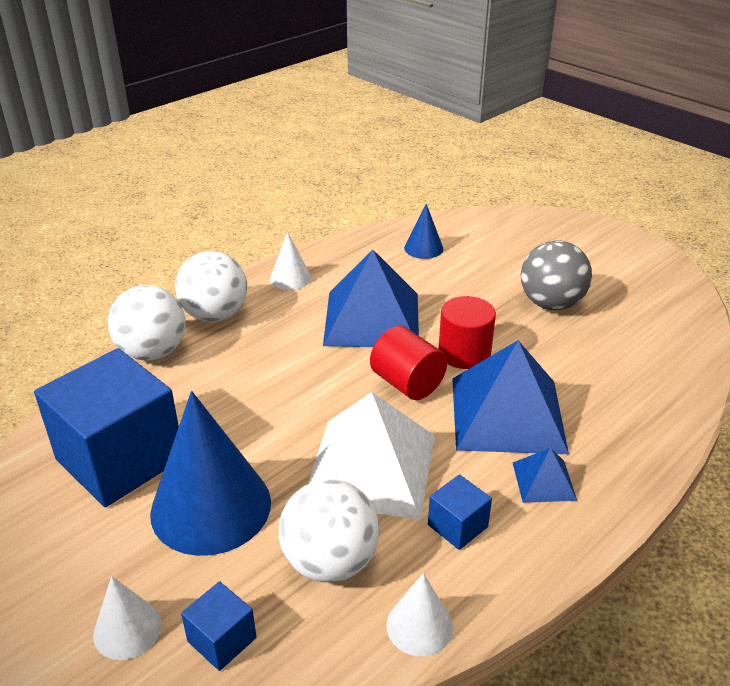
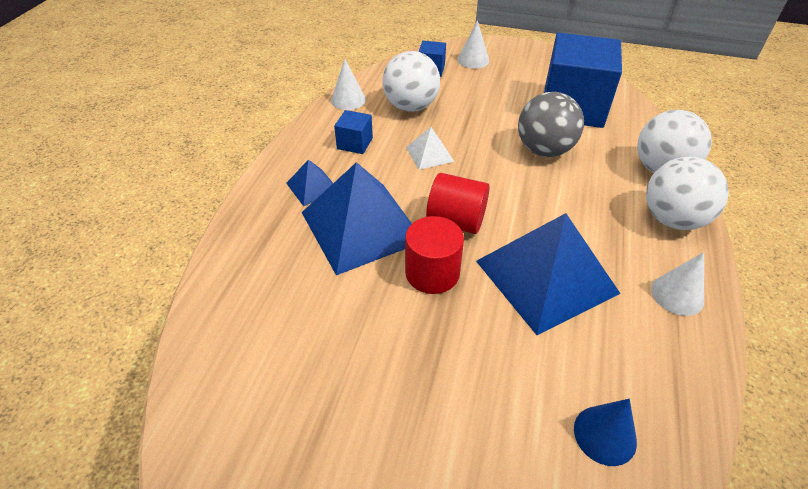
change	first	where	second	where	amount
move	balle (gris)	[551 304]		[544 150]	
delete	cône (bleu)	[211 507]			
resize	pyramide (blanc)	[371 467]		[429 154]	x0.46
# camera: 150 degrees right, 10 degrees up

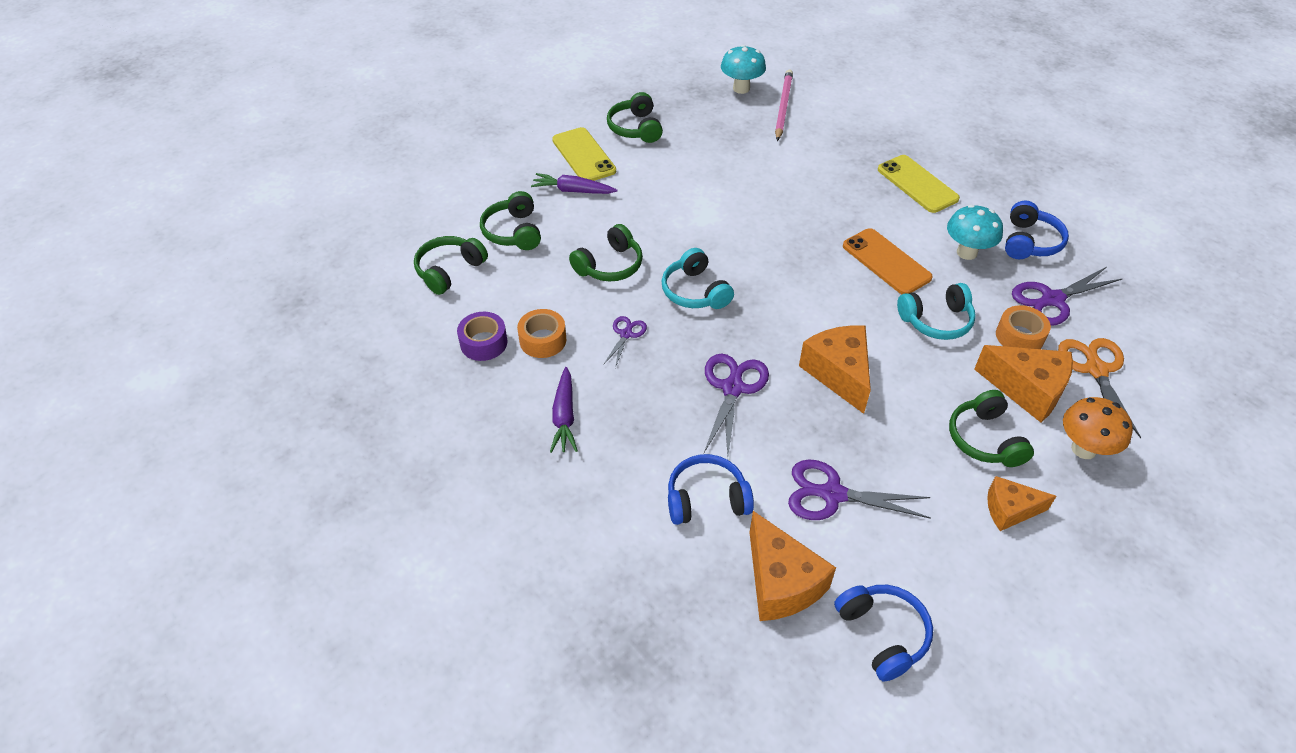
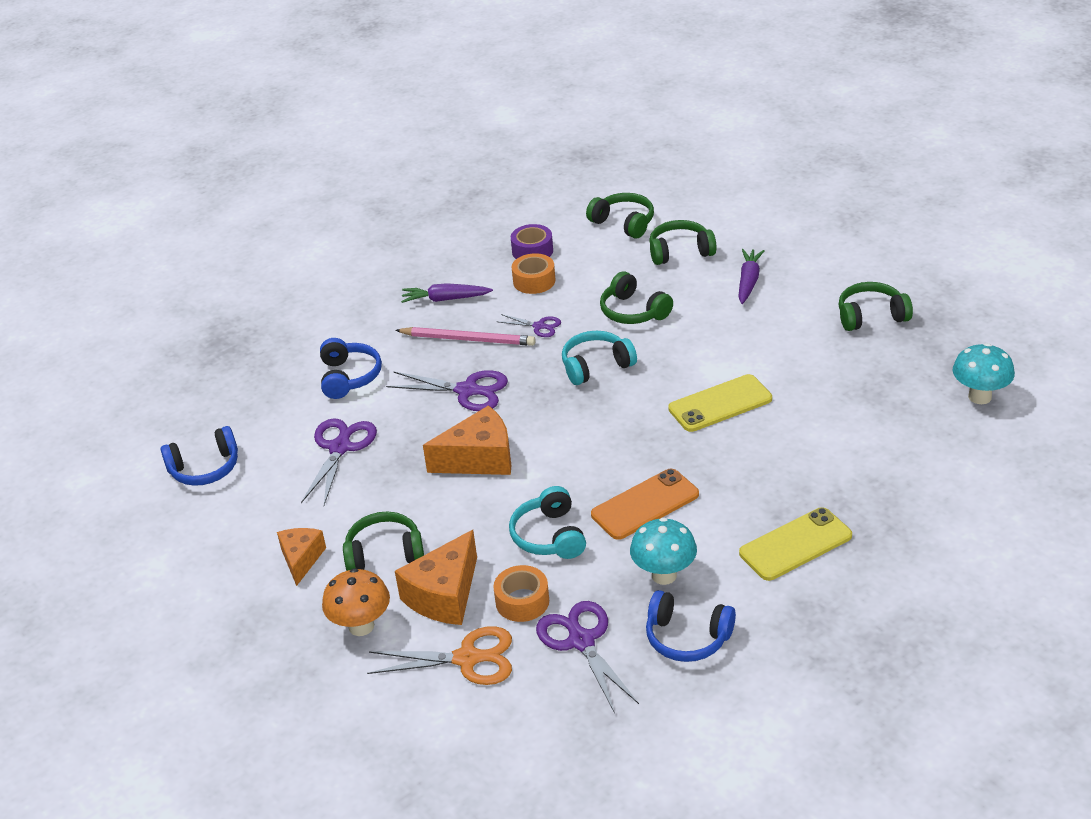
change	first	where	second	where	amount
move	crayon (rose)	[783 107]		[467 339]	
move	téléphone (jaune)	[584 155]		[720 404]	
delete	fromage (orange)	[781 582]			
# camera: 95 degrees right, 10 degrees down

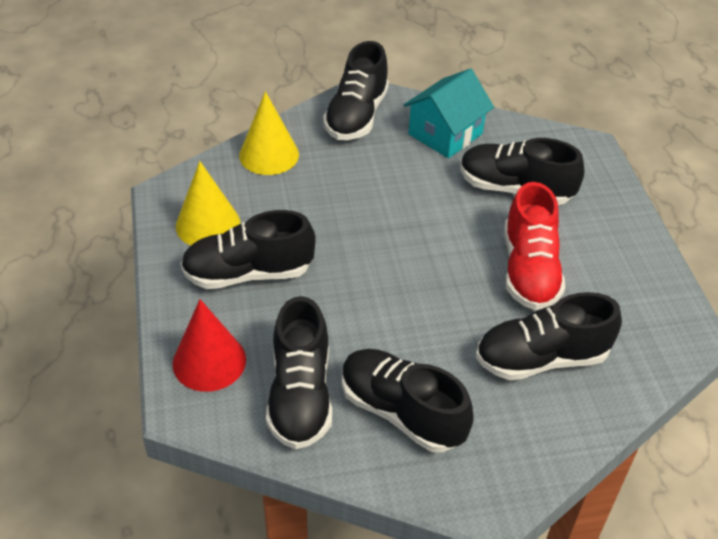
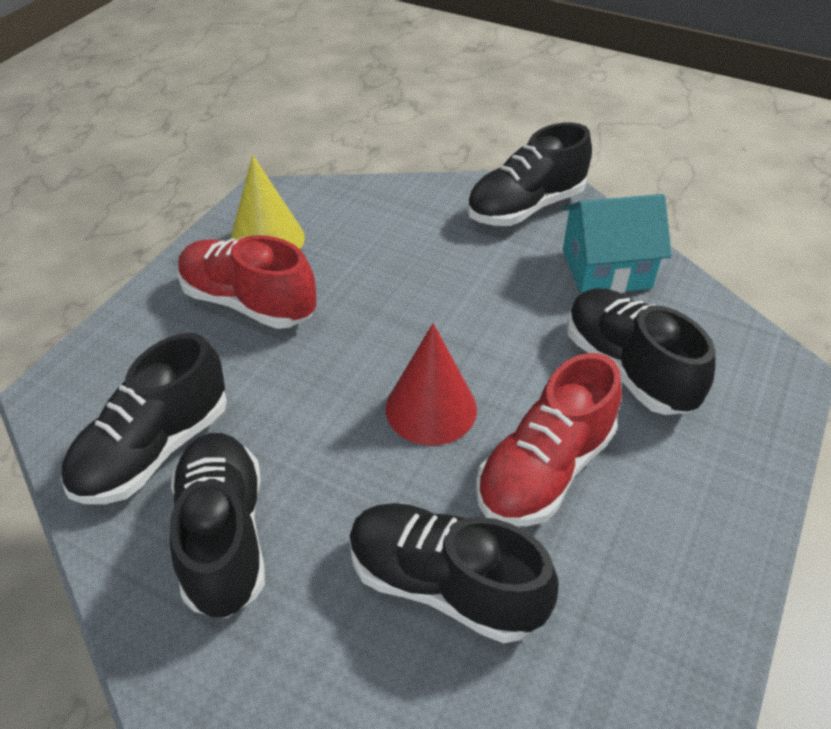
change	first	where	second	where	amount
delete	cône (jaune)	[269 155]			
recolor	chaussure (noir)	[248 273]	chaussure (rouge)	[248 303]	
move	cône (rouge)	[209 361]		[431 408]	
# camera: 40 degrees right, 0 degrees up

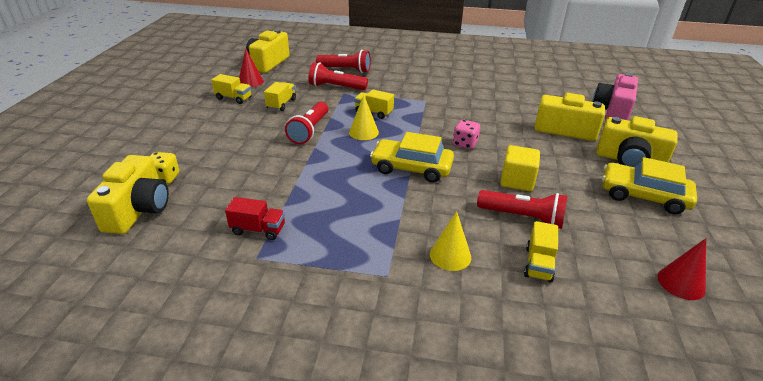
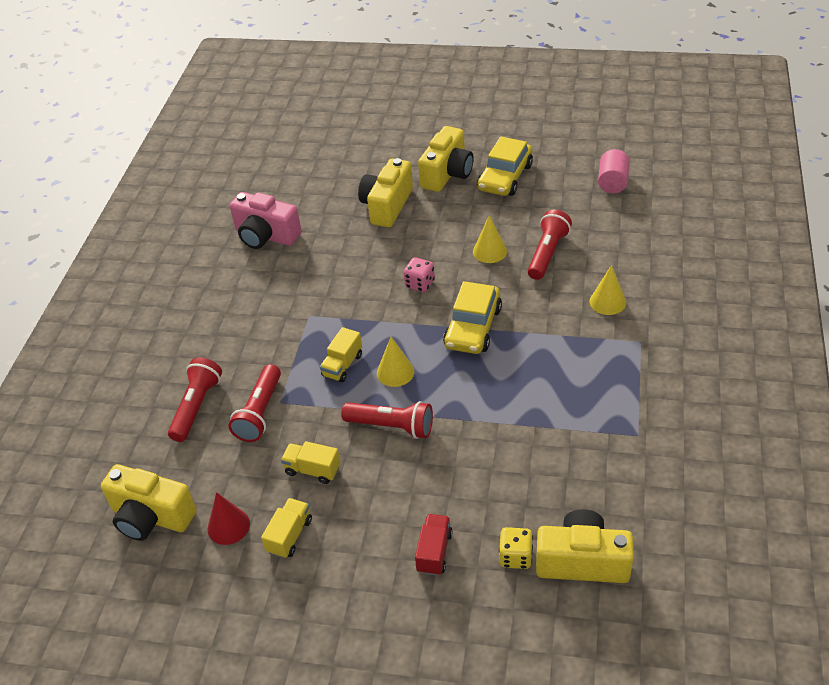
change	first	where	second	where	amount
move	appareil photo (rose)	[612 112]		[266 236]	
replace	cube (jaune)	[517 181]	cône (jaune)	[489 251]	
move	camion (rouge)	[258 229]		[434 552]	
delete	camion (jaune)	[538 264]			
replace	cône (rouge)	[681 283]	cylindre (rose)	[612 182]	
# camera: 85 degrees left, 10 degrees up

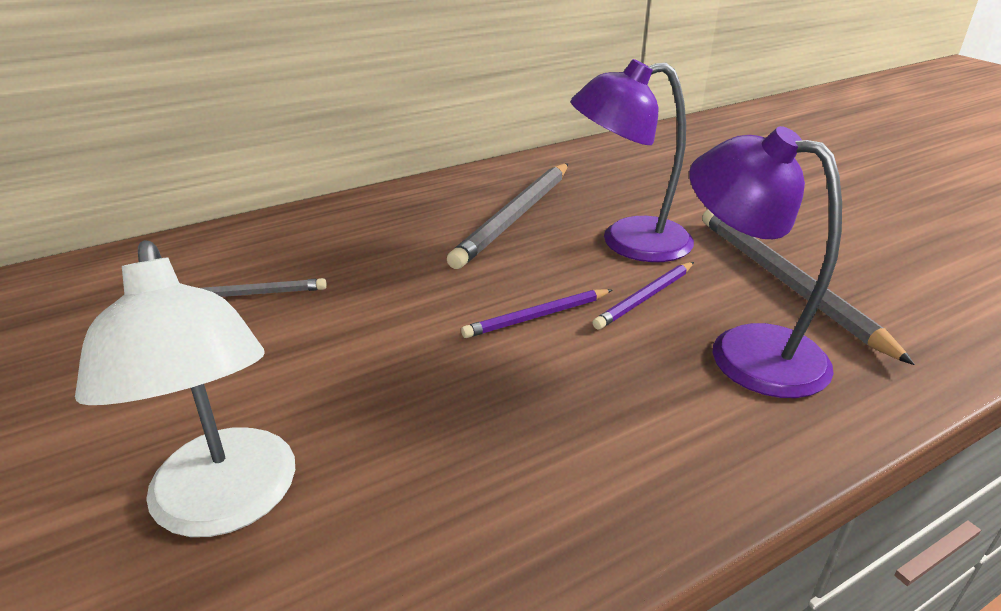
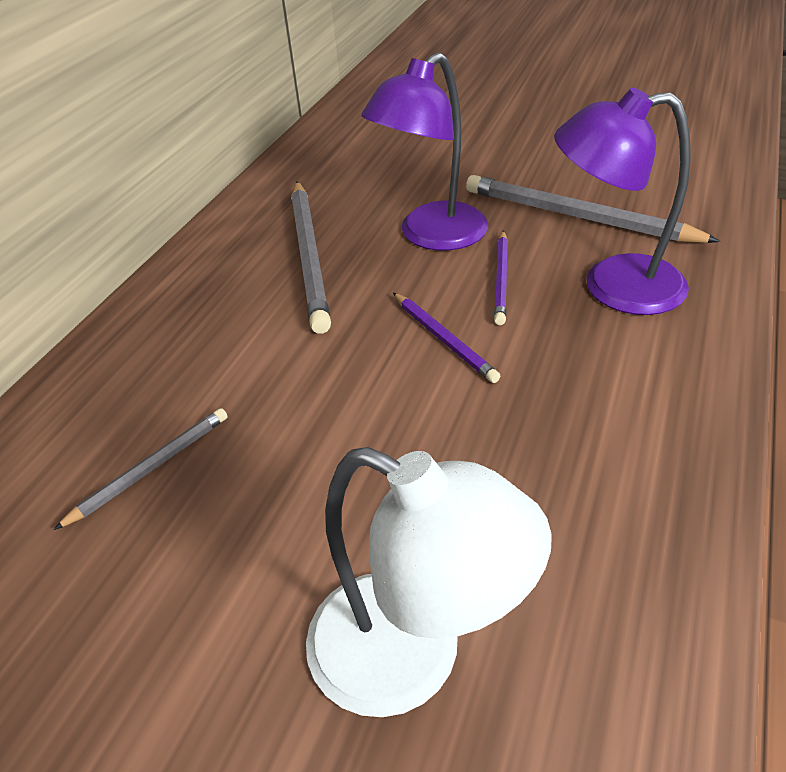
change	first	where	second	where	amount
rotate	crayon (violet)	[537 316]		[443 339]	60 degrees counterclockwise
# camera: 35 degrees left, 10 degrees up

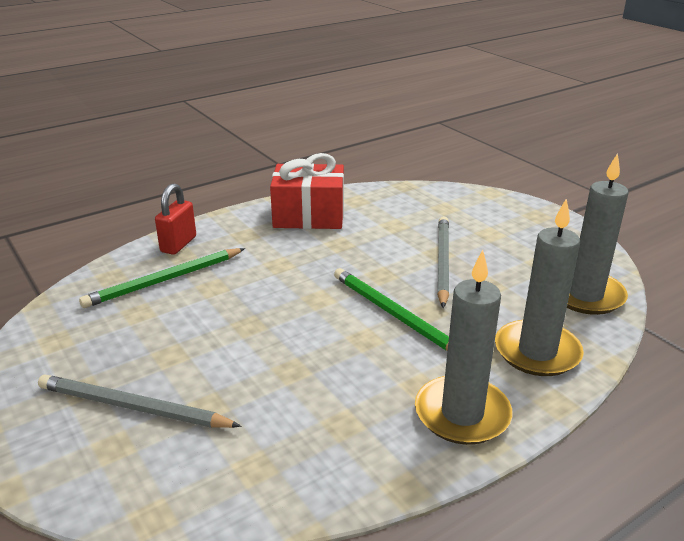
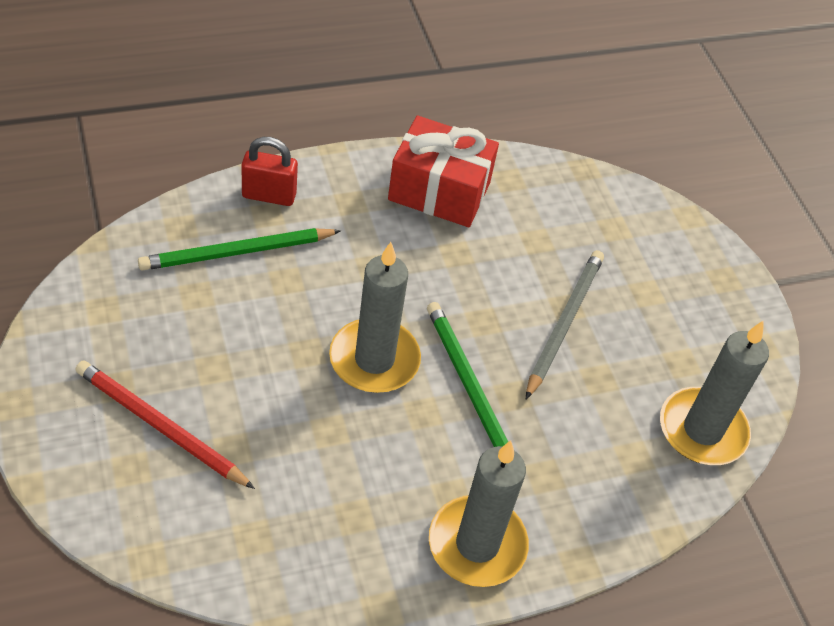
change	first	where	second	where	amount
rotate	cadenas (rouge)	[178 244]		[269 195]	60 degrees clockwise
move	bougie (gris)	[537 352]		[374 359]	
recolor	crayon (gris)	[133 407]	crayon (rouge)	[160 426]	
# camera: 10 degrees right, 20 degrees up

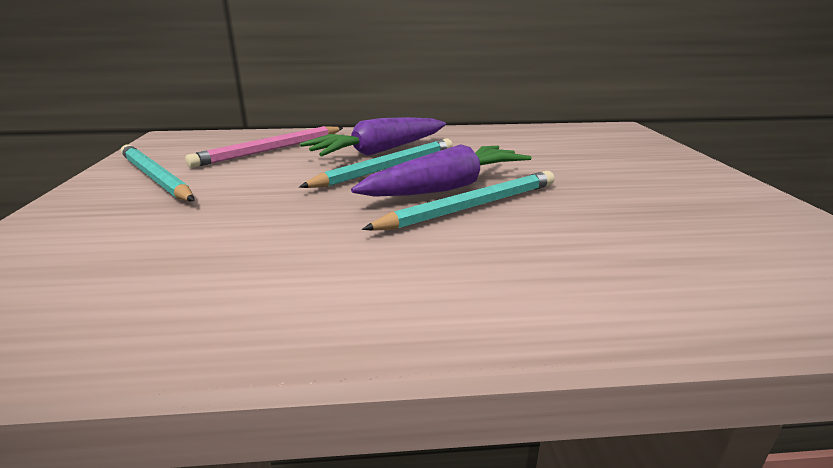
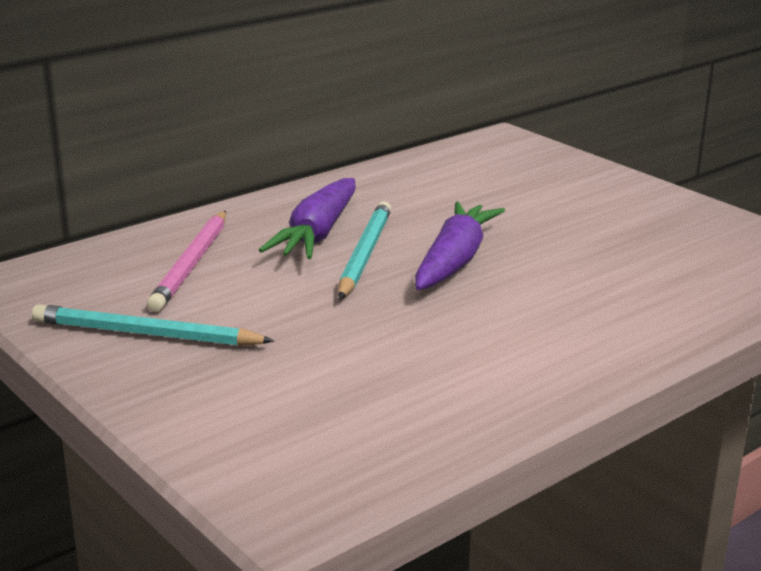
change	first	where	second	where	amount
delete	crayon (turquoise)	[471 207]			
# camera: 35 degrees left, 0 degrees up

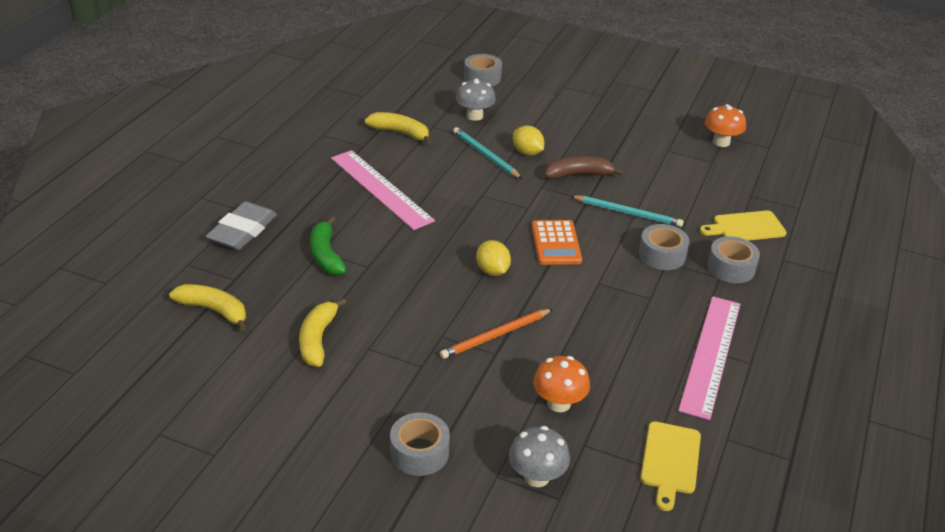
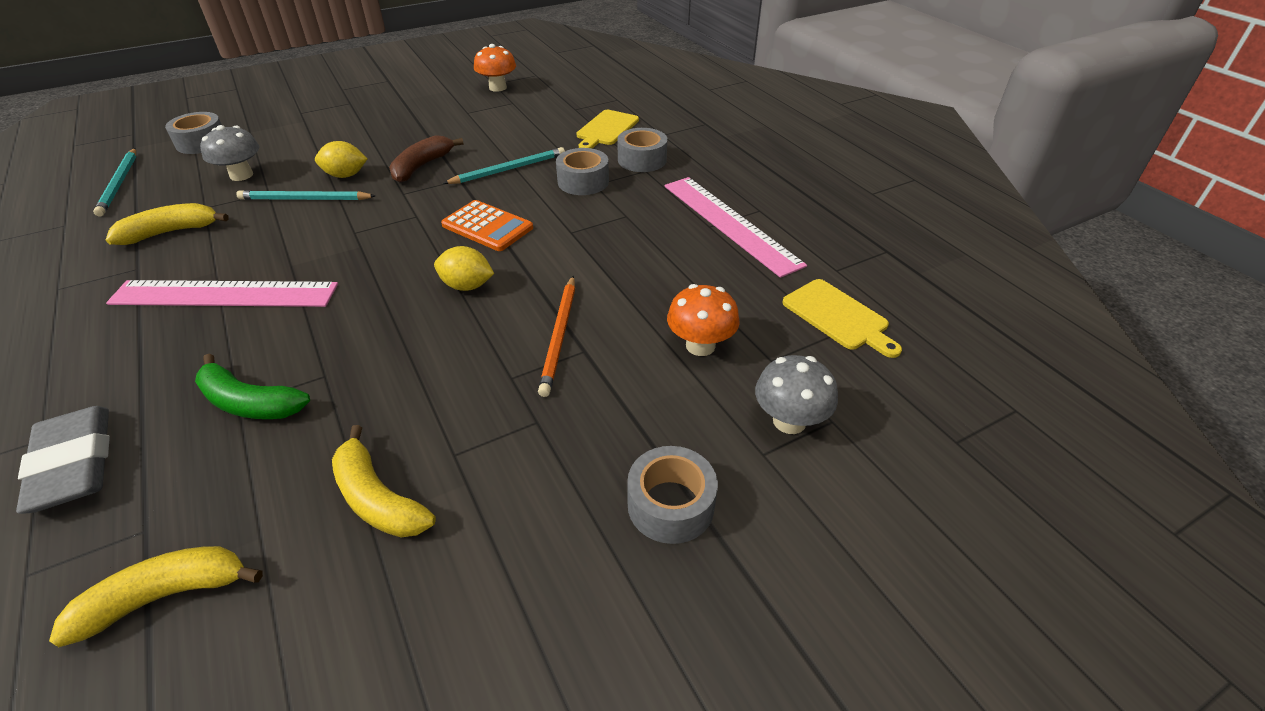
change	first	where	second	where	amount
insert			crayon (turquoise)	[119 184]	
# camera: 50 degrees left, 5 degrees up

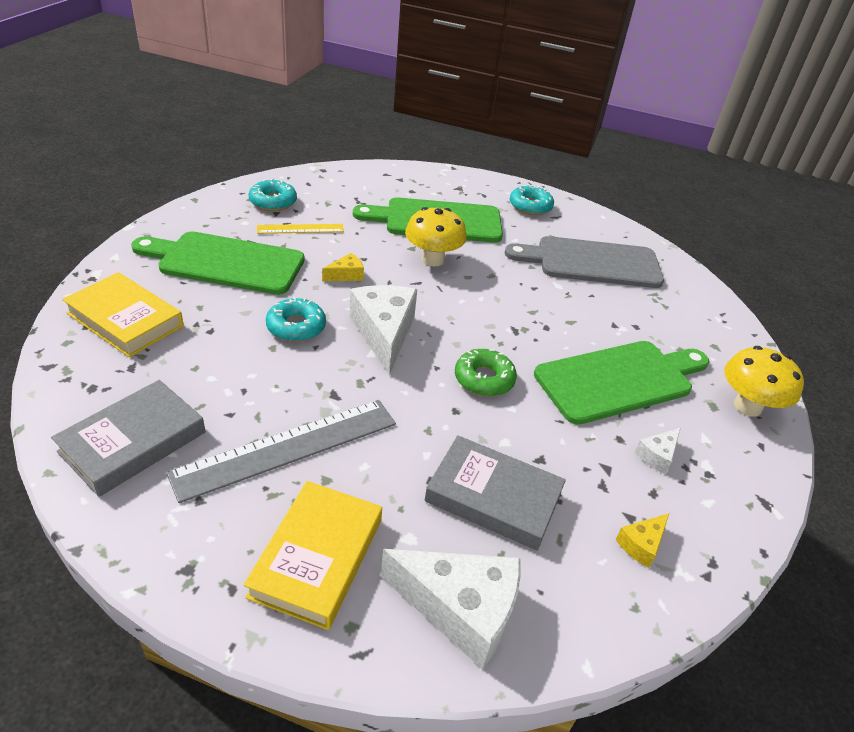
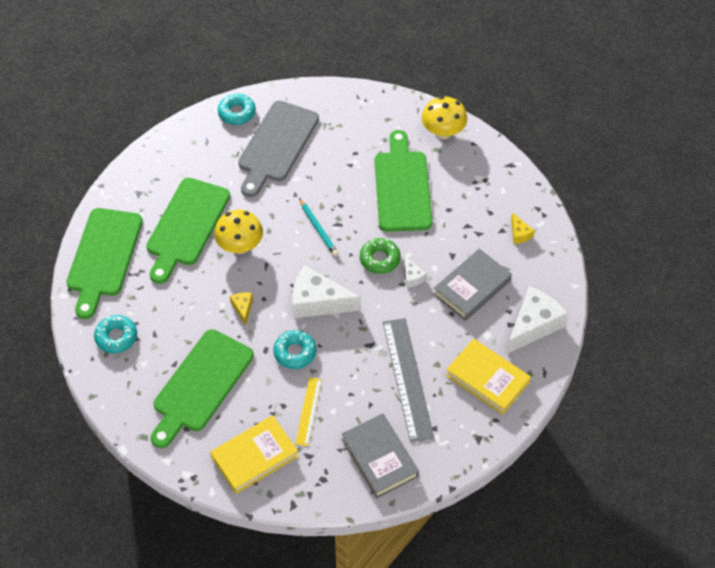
change	first	where	second	where	amount
move	beignet (turquoise)	[530 206]		[237 113]	
move	règle (jaune)	[300 229]		[308 411]	
move	fromage (blanc)	[657 455]		[412 277]	
insert			crayon (turquoise)	[318 229]	
insert			planche à découper (vert)	[103 257]	
# camera: 65 degrees left, 15 degrees up

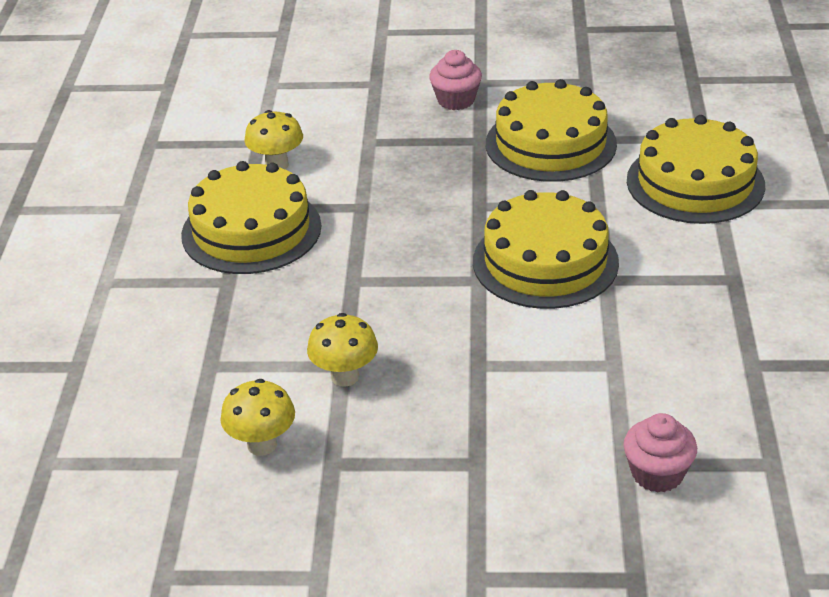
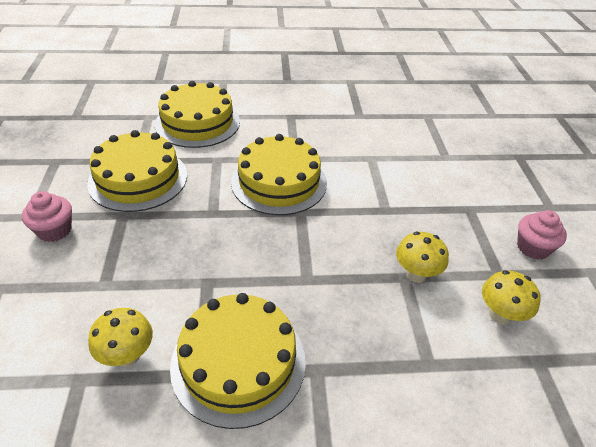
change	first	where	second	where	amount
move	muffin (rose)	[657 474]		[533 248]	
# camera: 100 degrees left, 5 degrees up

